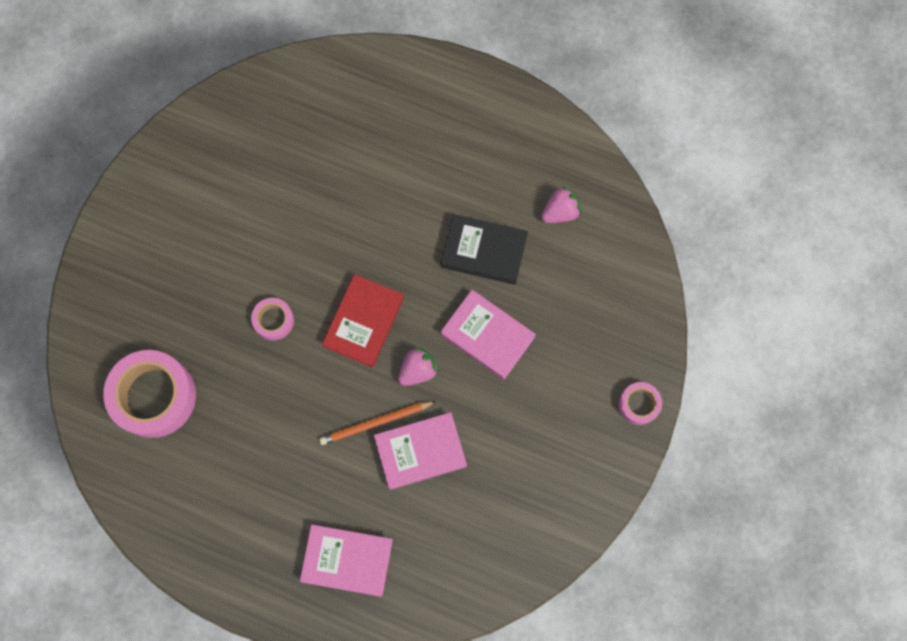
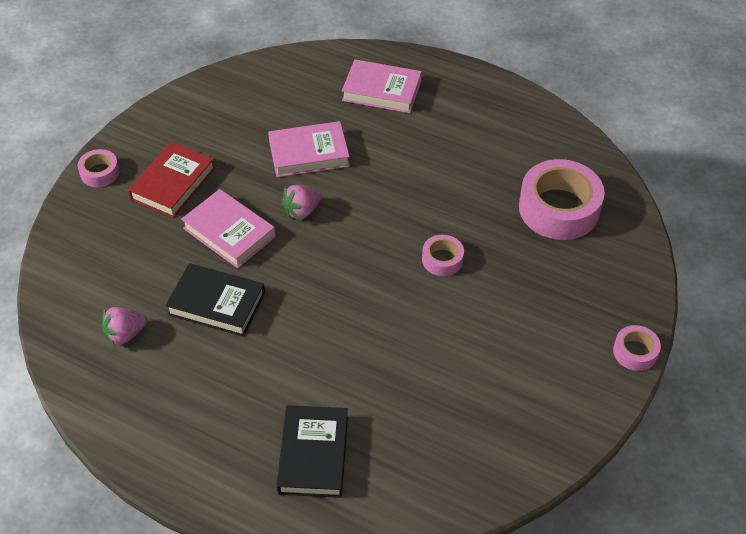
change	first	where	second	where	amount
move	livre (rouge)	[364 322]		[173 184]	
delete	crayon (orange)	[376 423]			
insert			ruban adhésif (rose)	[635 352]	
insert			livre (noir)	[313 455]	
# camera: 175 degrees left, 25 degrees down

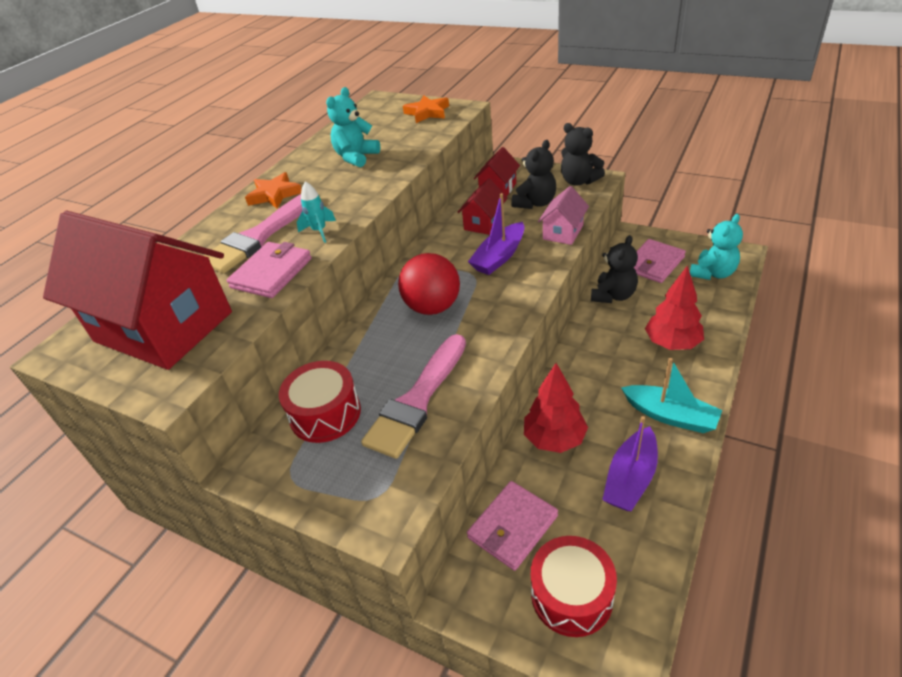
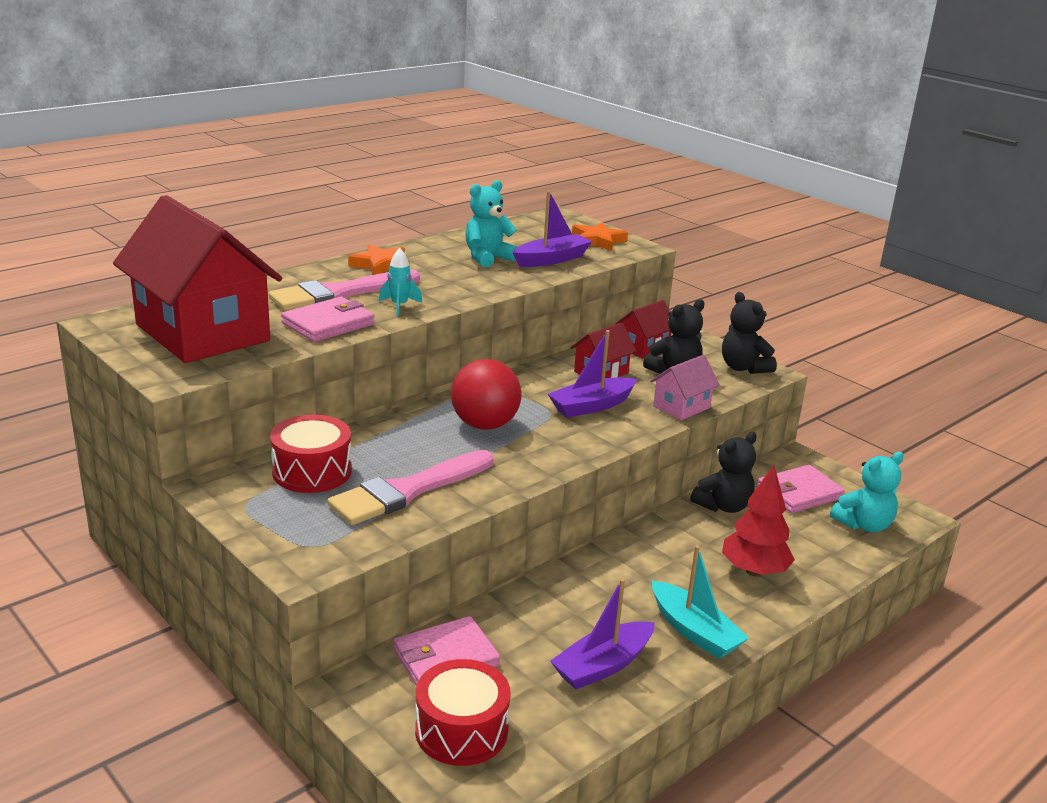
change	first	where	second	where	amount
delete	arbre (rouge)	[554 439]			
insert			bateau (violet)	[551 259]	
# camera: 15 degrees right, 15 degrees down

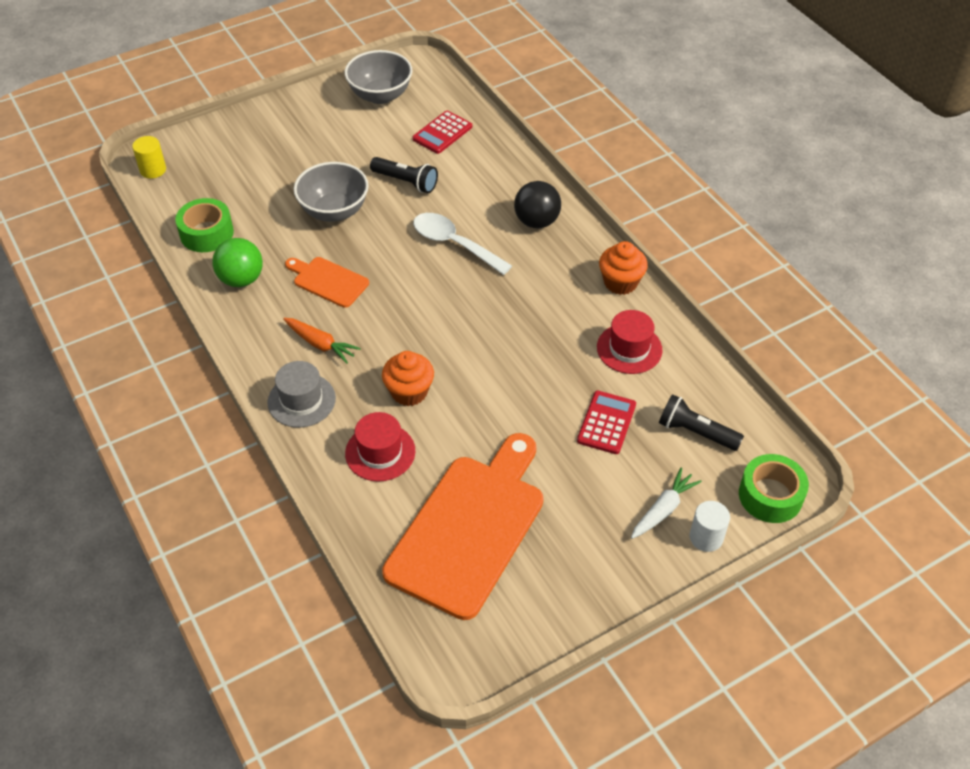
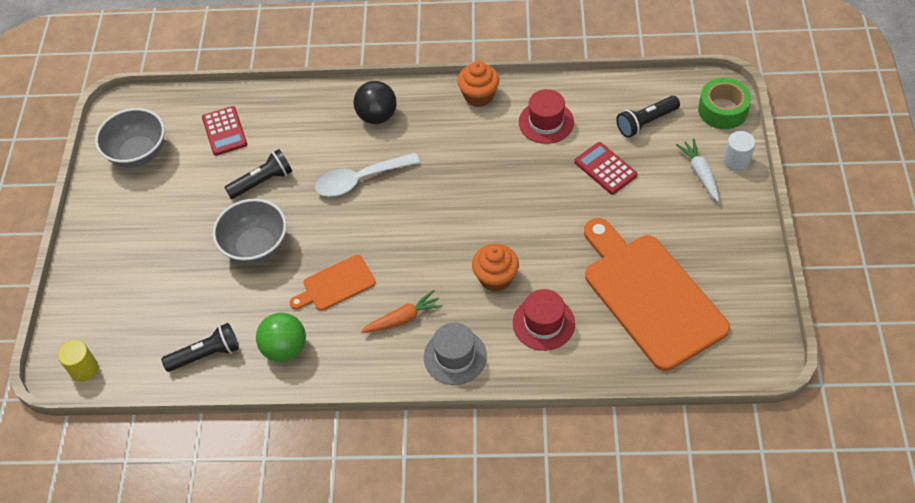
change	first	where	second	where	amount
replace	ruban adhésif (vert)	[207 233]	lampe de poche (noir)	[206 355]	
# camera: 55 degrees left, 5 degrees up

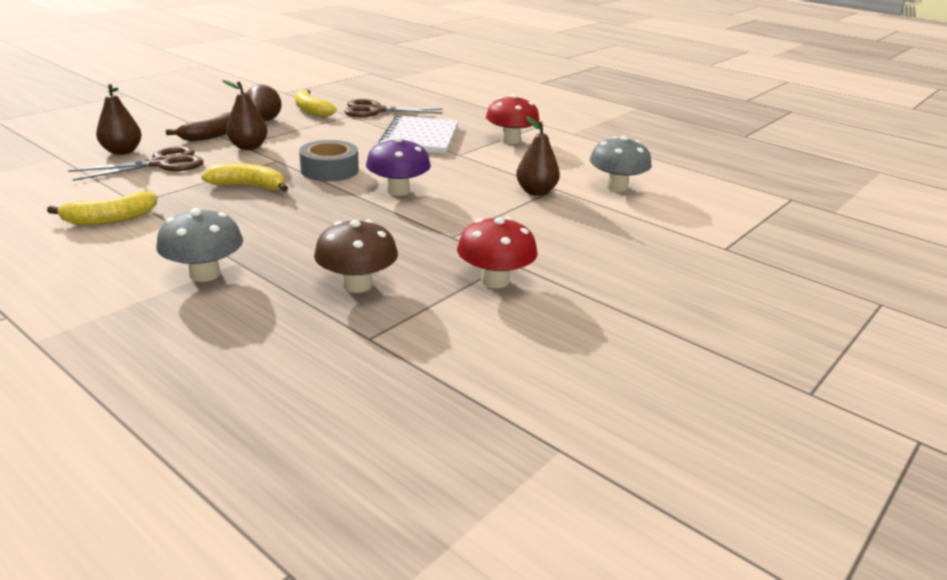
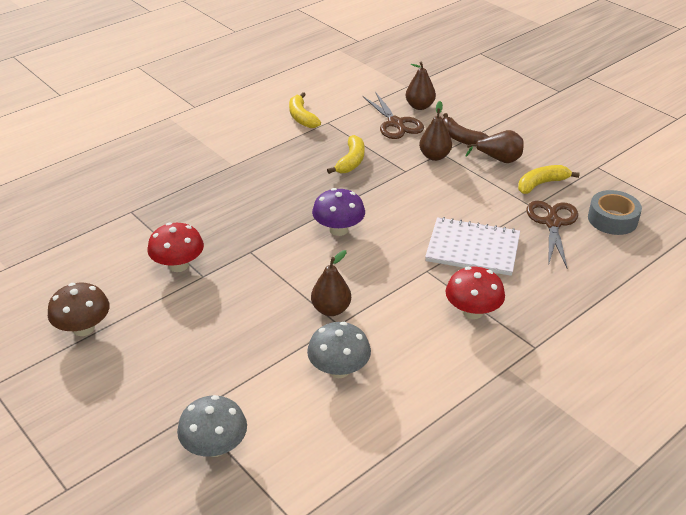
change	first	where	second	where	amount
move	ruban adhésif (gris)	[329 170]		[612 219]	
move	champignon (gris)	[205 274]		[215 446]	
move	champignon (marron)	[357 285]		[83 328]	
# camera: 100 degrees right, 10 degrees up

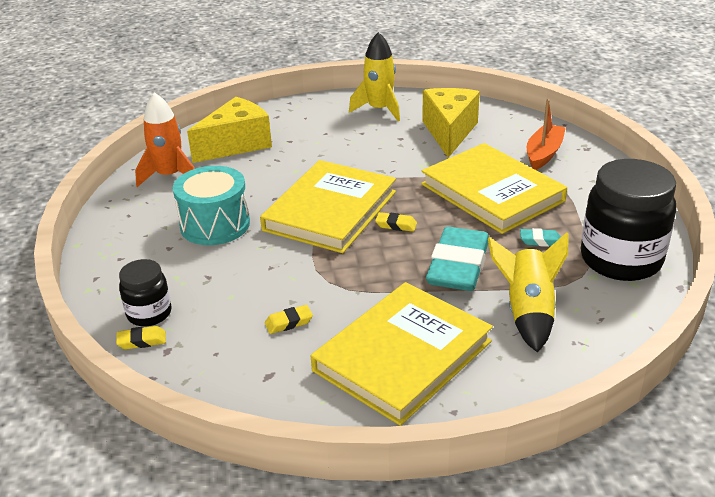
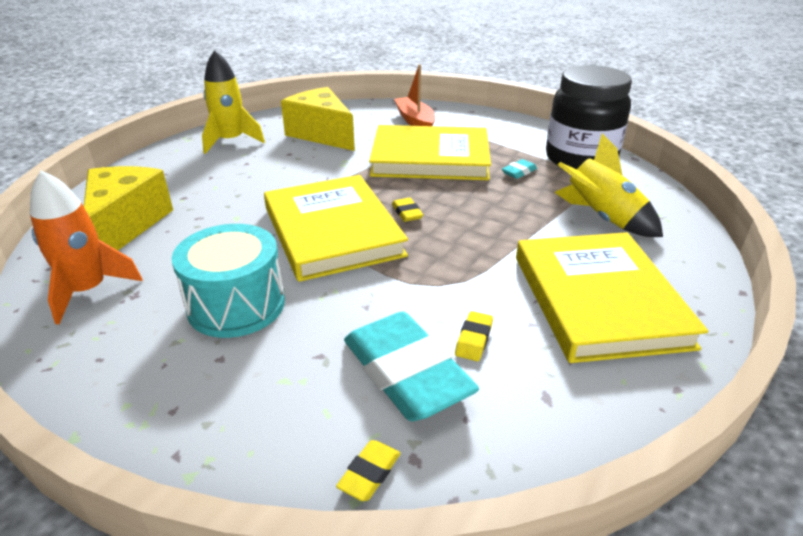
change	first	where	second	where	amount
rotate	gomme (jaune)	[396 225]		[407 213]	75 degrees counterclockwise
move	gomme (turquoise)	[458 266]		[406 373]	
delete	bocal (noir)	[149 313]			
# camera: 50 degrees left, 0 degrees up

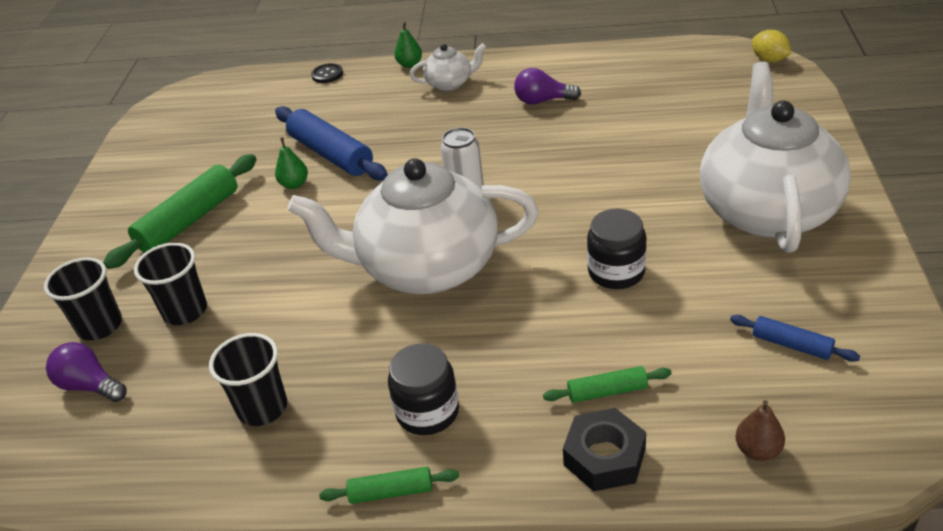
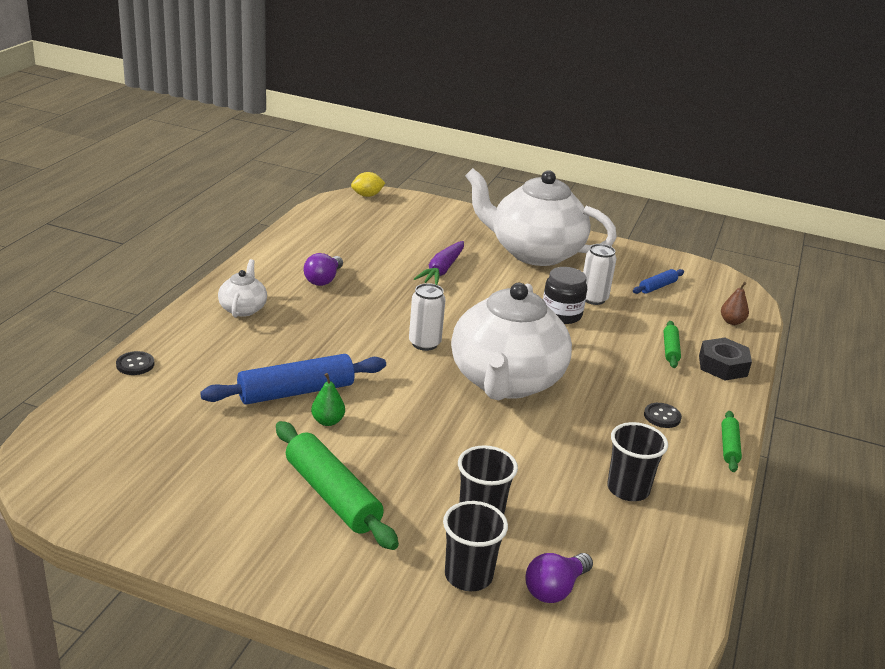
change	first	where	second	where	amount
delete	poire (vert)	[409 64]			
replace	bocal (noir)	[427 412]	bouton (noir)	[662 416]	
insert			carotte (violet)	[442 270]	
insert			canette (blanc)	[593 299]	
# camera: 80 degrees left, 10 degrees down

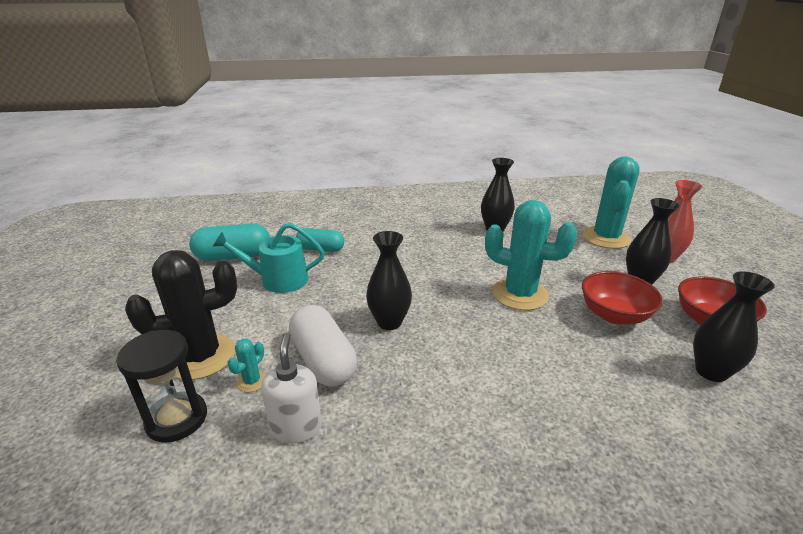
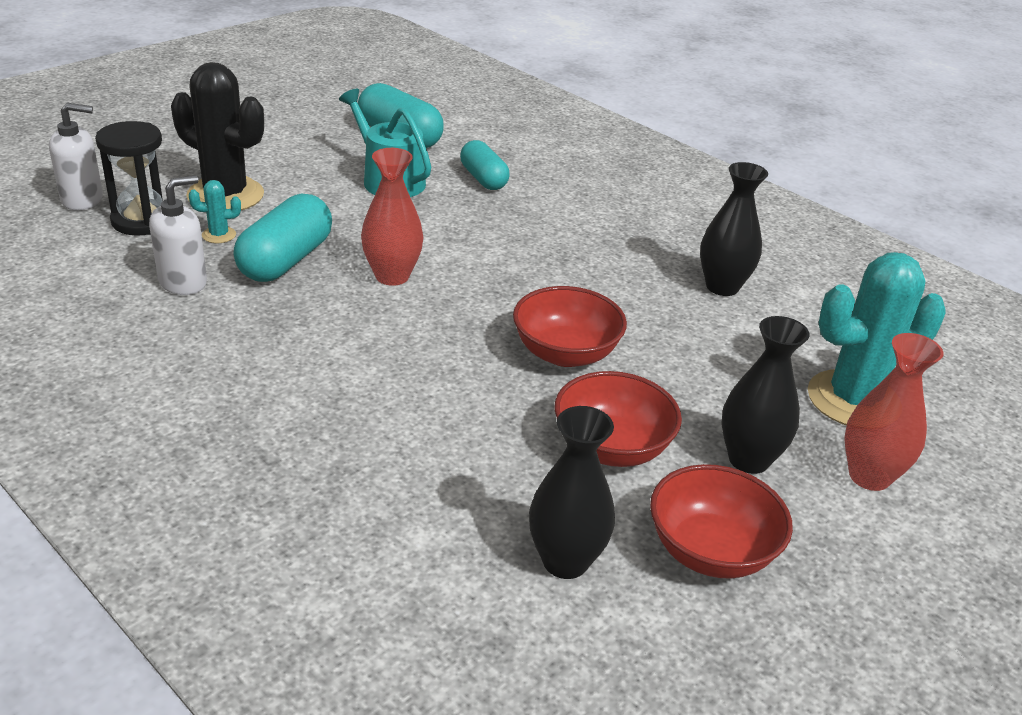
change	first	where	second	where	amount
replace	cactus (turquoise)	[520 294]	bol (rouge)	[565 353]	
recolor	vase (noir)	[389 322]	vase (rouge)	[392 276]	
recolor	gélule (blanc)	[323 360]	gélule (turquoise)	[286 260]	
insert			distributeur de savon (blanc)	[82 199]	
# camera: 50 degrees right, 5 degrees up

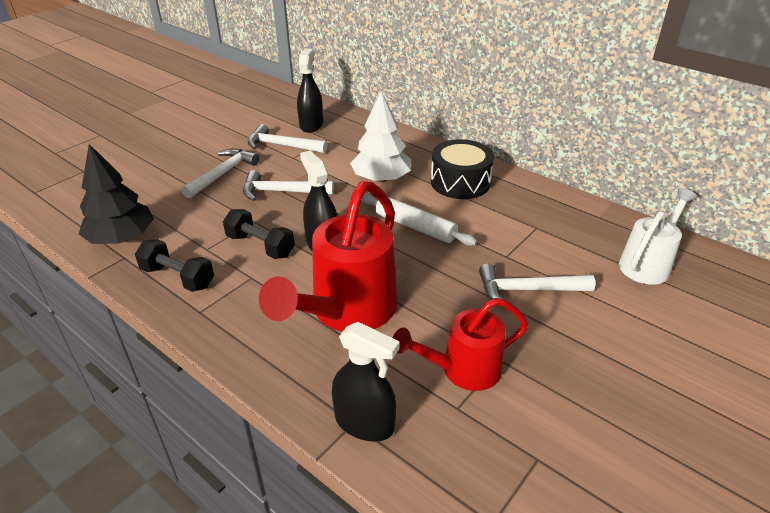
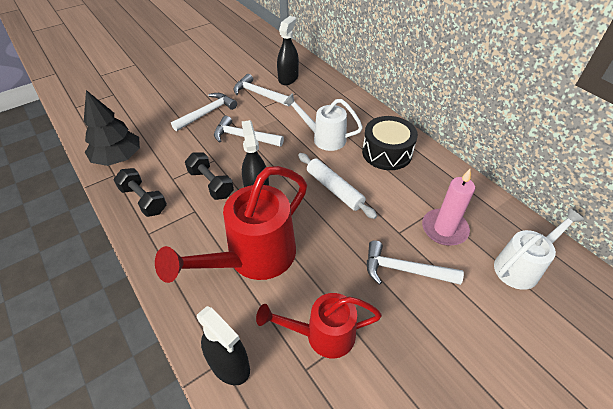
change	first	where	second	where	amount
replace	arbre (blanc)	[381 179]	arrosoir (blanc)	[324 138]	
insert			bougie (rose)	[444 229]	
# camera: 15 degrees right, 10 degrees up

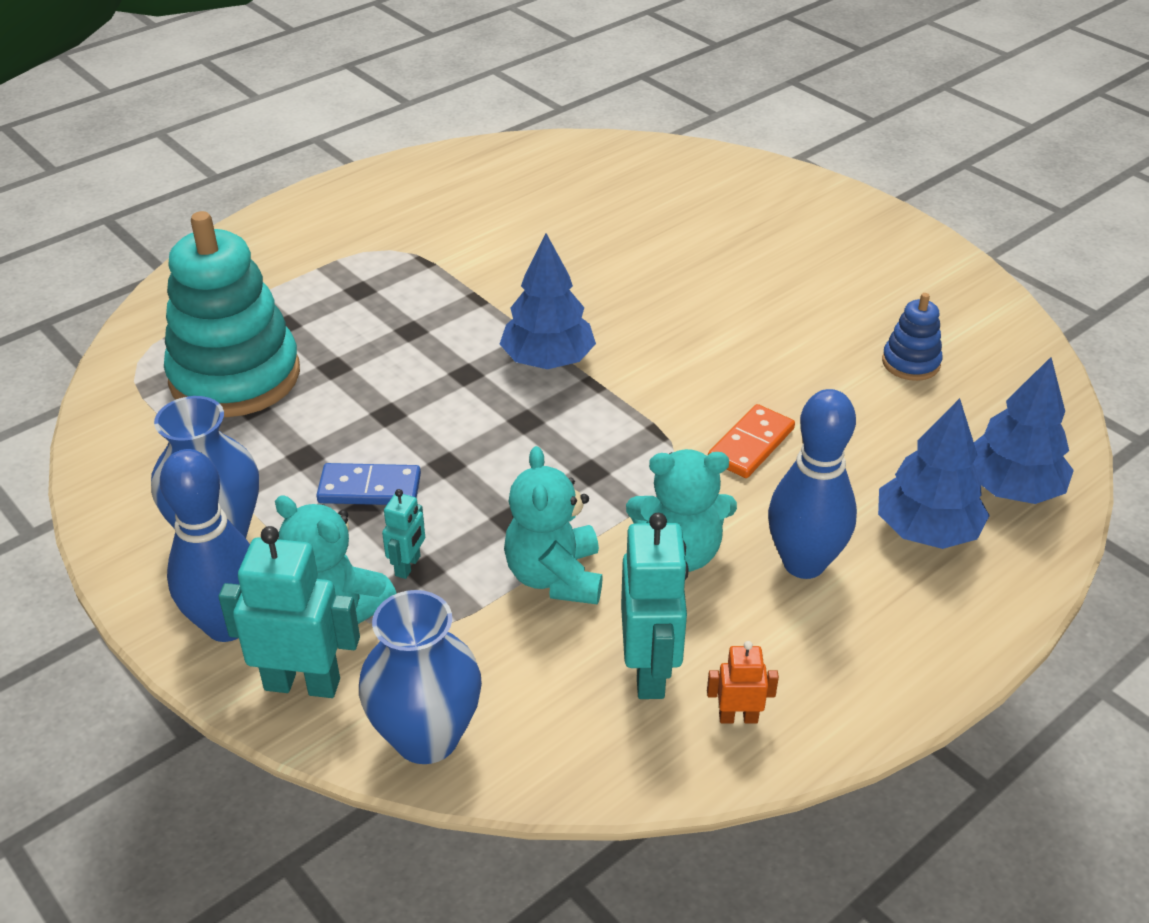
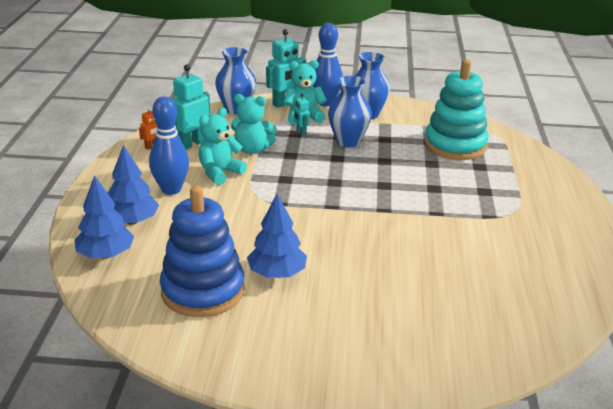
change	first	where	second	where	amount
move	arbre (bleu)	[548 360]		[277 273]	
resize	jouet à empiler (bleu)	[910 363]		[203 291]	x2.22
delete	domino (orange)	[750 444]			
rotate	ours en peluche (turquoise)	[555 577]		[252 149]	150 degrees clockwise
replace	domino (bleu)	[369 488]	vase (bleu)	[348 141]	
rotate	robot (turquoise)	[650 671]		[191 144]	90 degrees clockwise
# camera: 135 degrees right, 10 degrees down

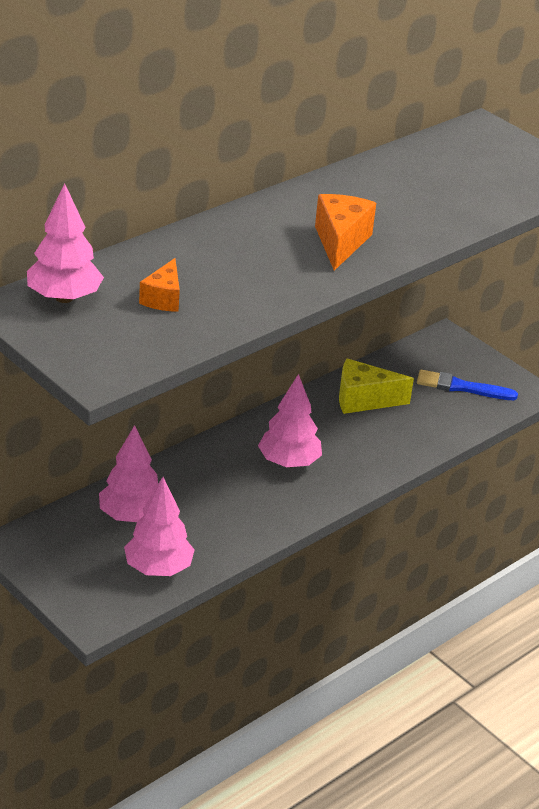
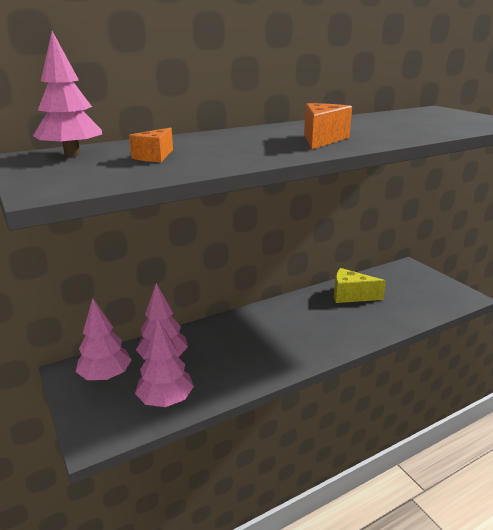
change	first	where	second	where	amount
delete	pinceau (bleu)	[461 387]			
move	arbre (rose)	[289 462]		[105 376]	
# camera: 15 degrees right, 10 degrees down

